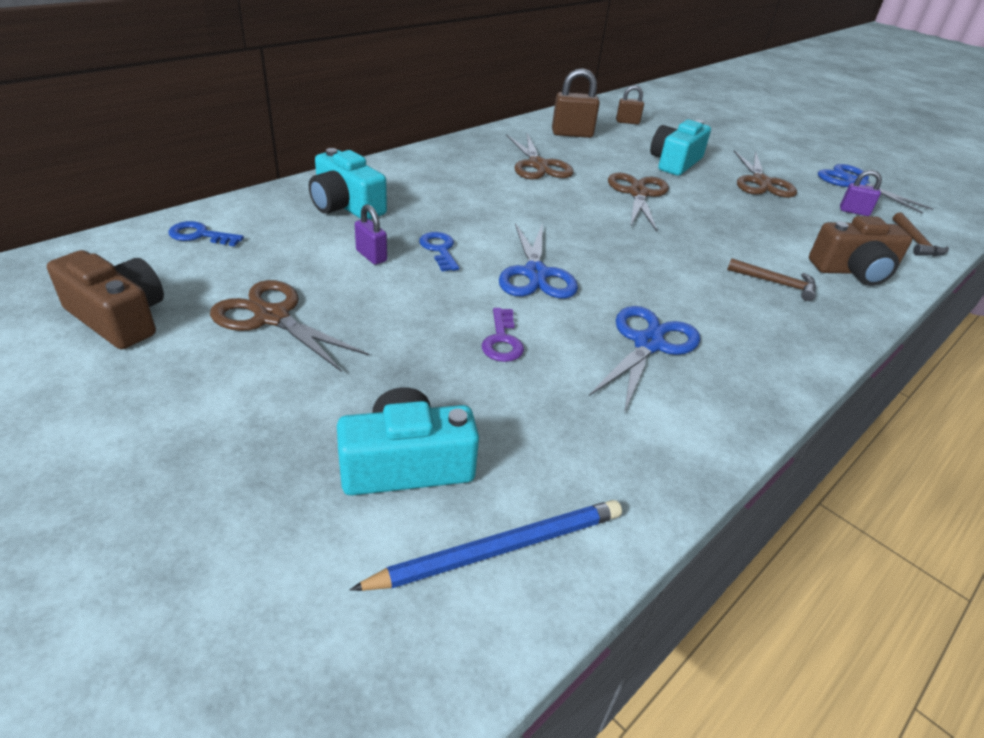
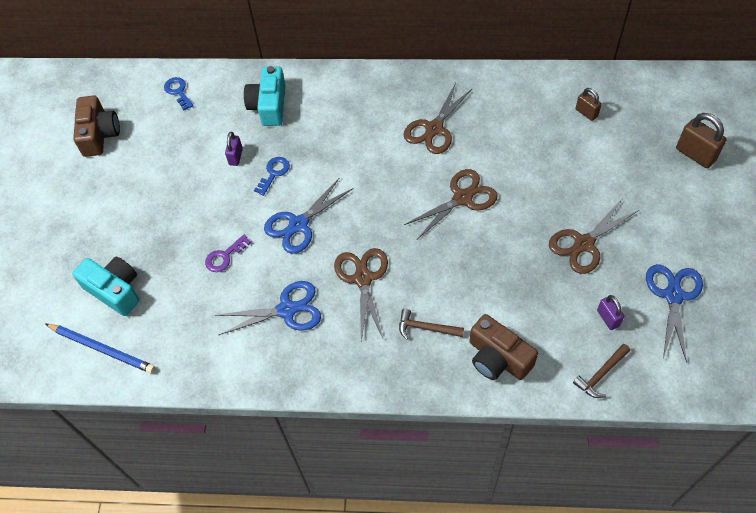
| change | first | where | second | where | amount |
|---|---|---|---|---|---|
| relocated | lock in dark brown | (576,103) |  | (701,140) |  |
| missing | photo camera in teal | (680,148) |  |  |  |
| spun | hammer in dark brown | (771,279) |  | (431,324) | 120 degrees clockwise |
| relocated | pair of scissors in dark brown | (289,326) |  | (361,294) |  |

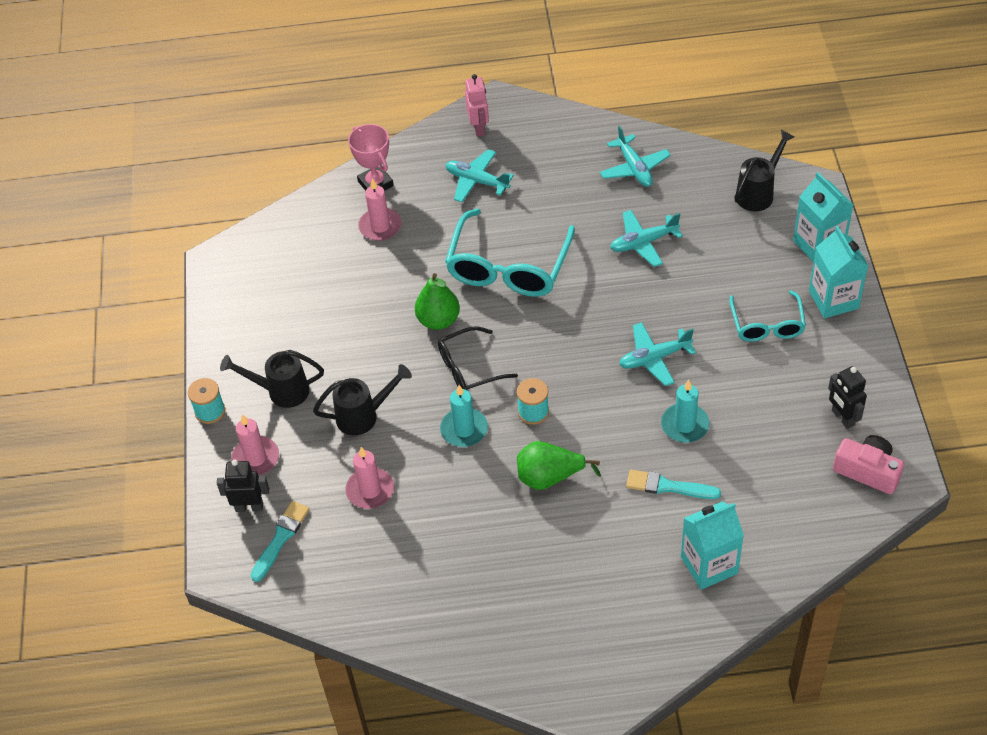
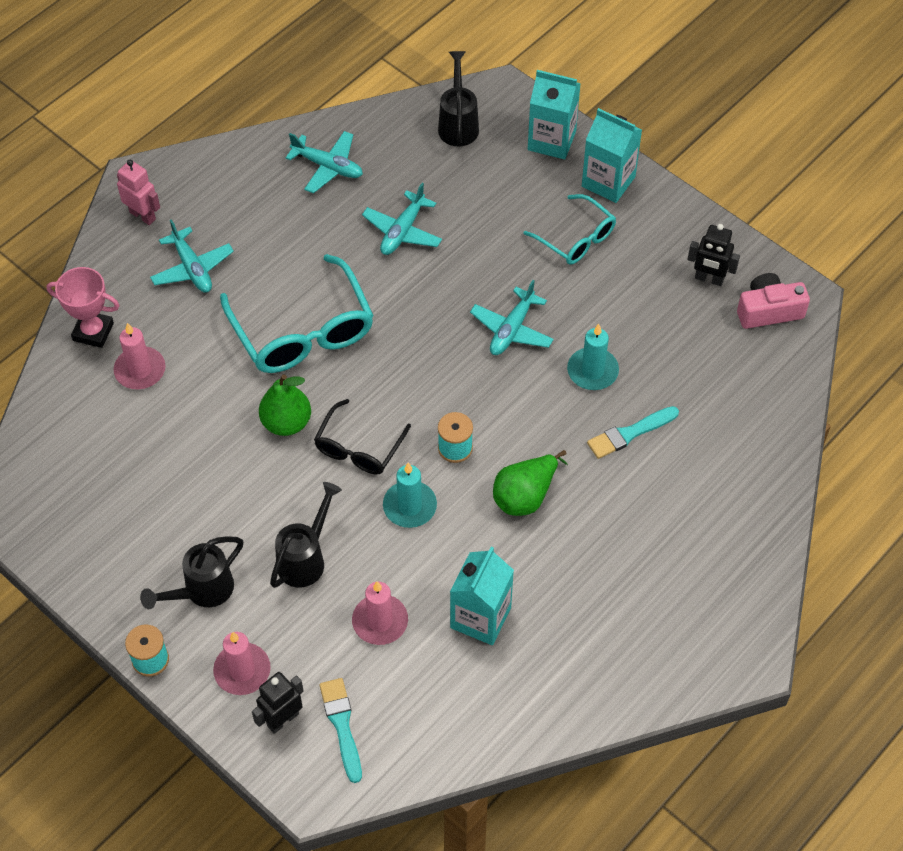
| change | first | where | second | where | amount |
|---|---|---|---|---|---|
| spun | plane in teal | (479,175) |  | (192,256) | 105 degrees counterclockwise |
| relocated | carton in teal | (712,546) |  | (482,596) |  |

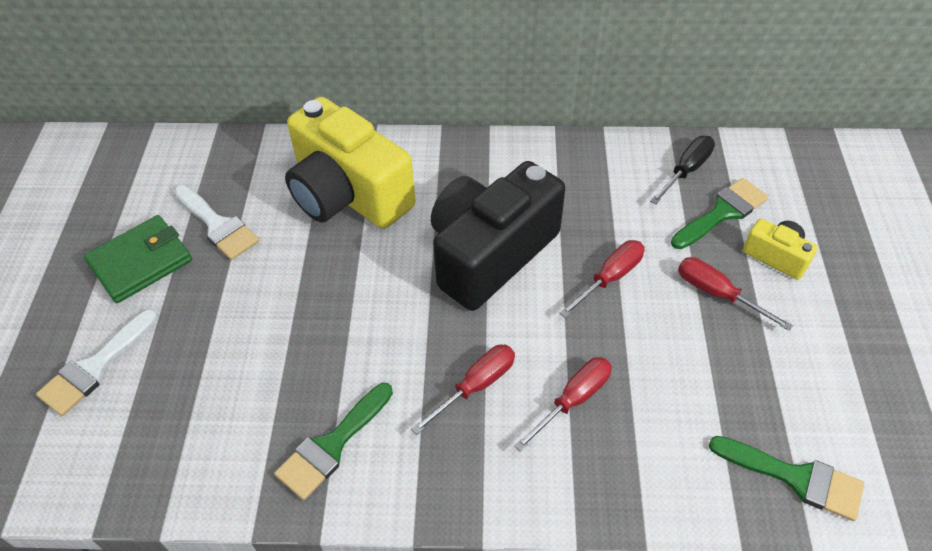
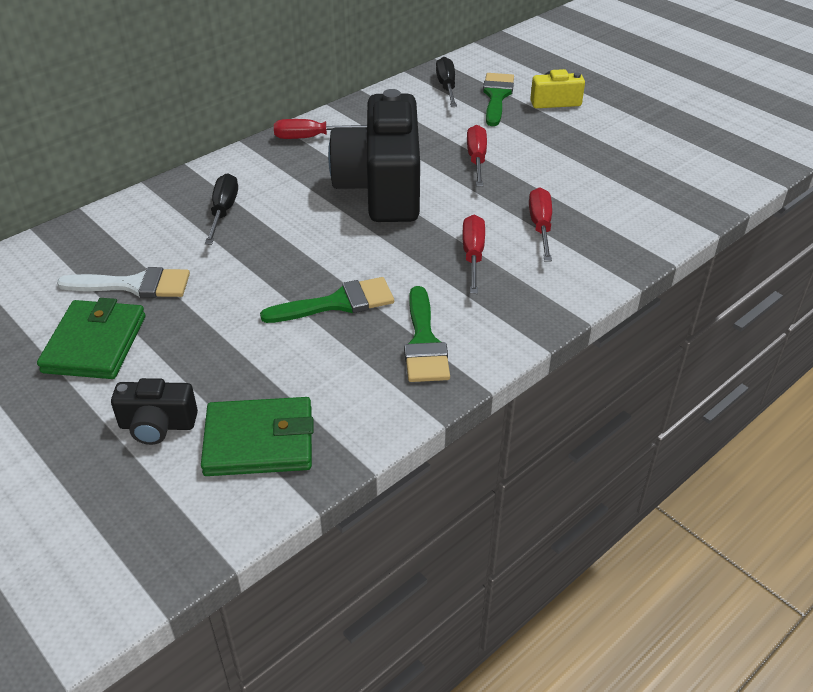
| change | first | where | second | where | amount |
|---|---|---|---|---|---|
| exchanged | photo camera in golden | (350,163) | flat screwdriver in black | (221,209) |  |
| relocated | flat screwdriver in crimson | (735,294) |  | (320,129) |  |
| exchanged | paintbrush in snow-white | (97,362) | photo camera in black | (154,411) |  |
| relocated | paintbrush in green | (786,478) |  | (327,300) |  |
| appeared |  |  | billfold in green | (257,436) |  |

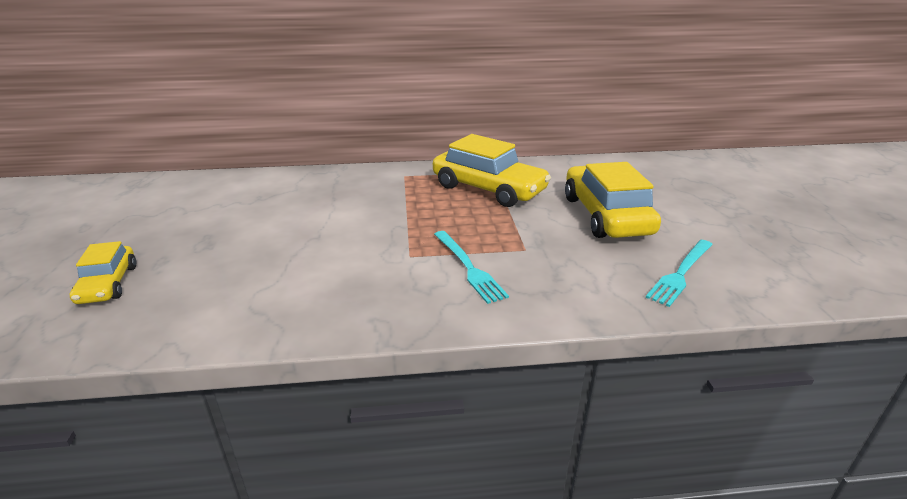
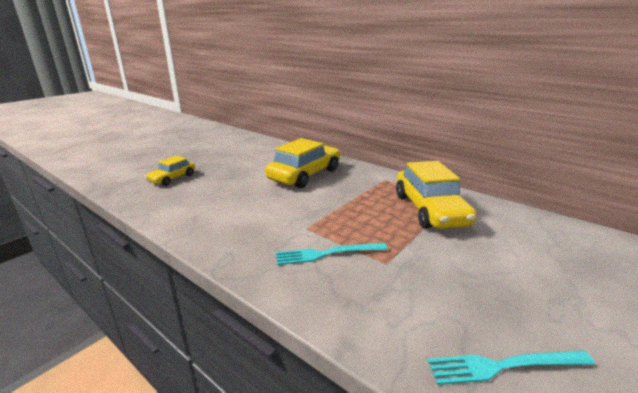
| change | first | where | second | where | amount |
|---|---|---|---|---|---|
| relocated | car in golden | (613,200) |  | (302,163) |  |
| spun | table fork in teal | (471,267) |  | (332,254) | 60 degrees clockwise |

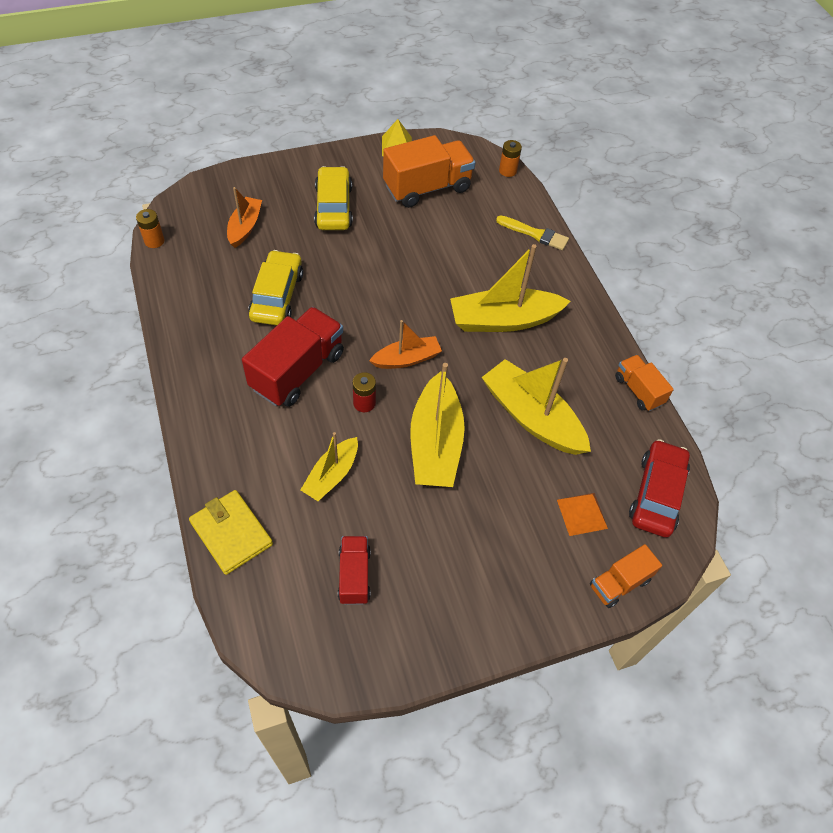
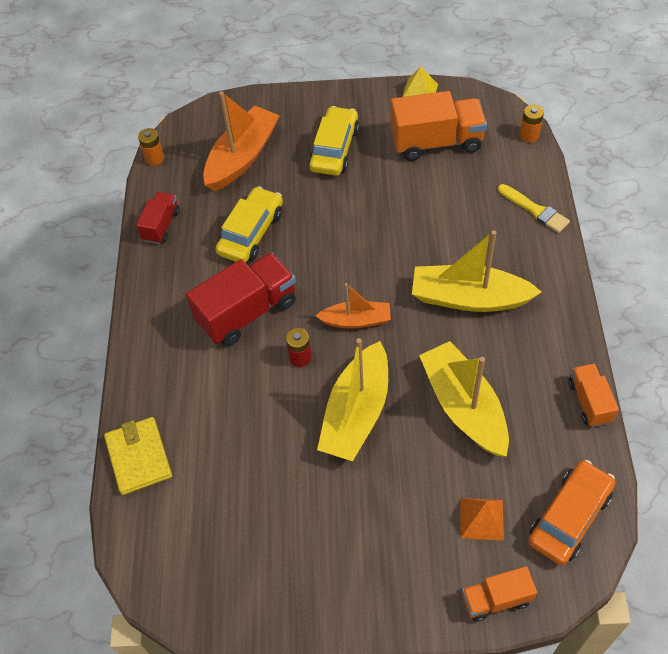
| change | first | where | second | where | amount |
|---|---|---|---|---|---|
| size | toy boat in bright orange | (244,217) |  | (241,141) | x1.70 |
| missing | toy boat in golden | (329,466) |  |  |  |
| colour | car in crimson | (659,488) | car in bright orange | (571,512) |  |
| relocated | toy truck in crimson | (354,570) |  | (158,218) |  |

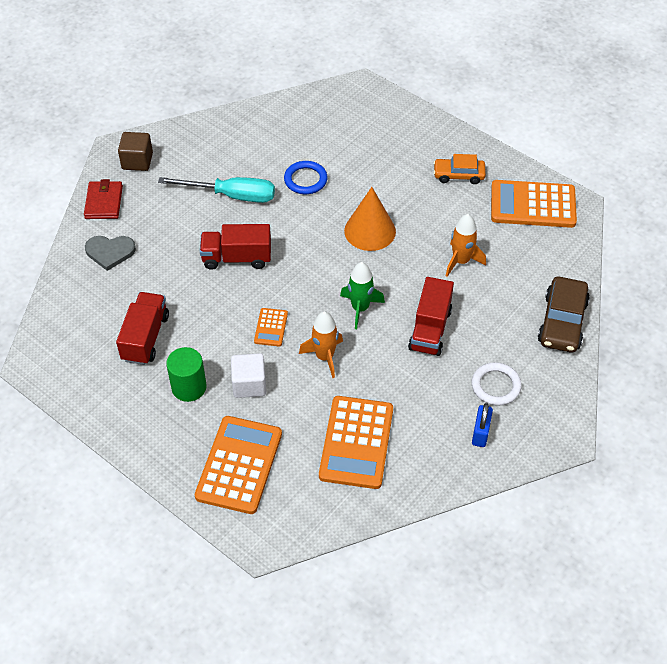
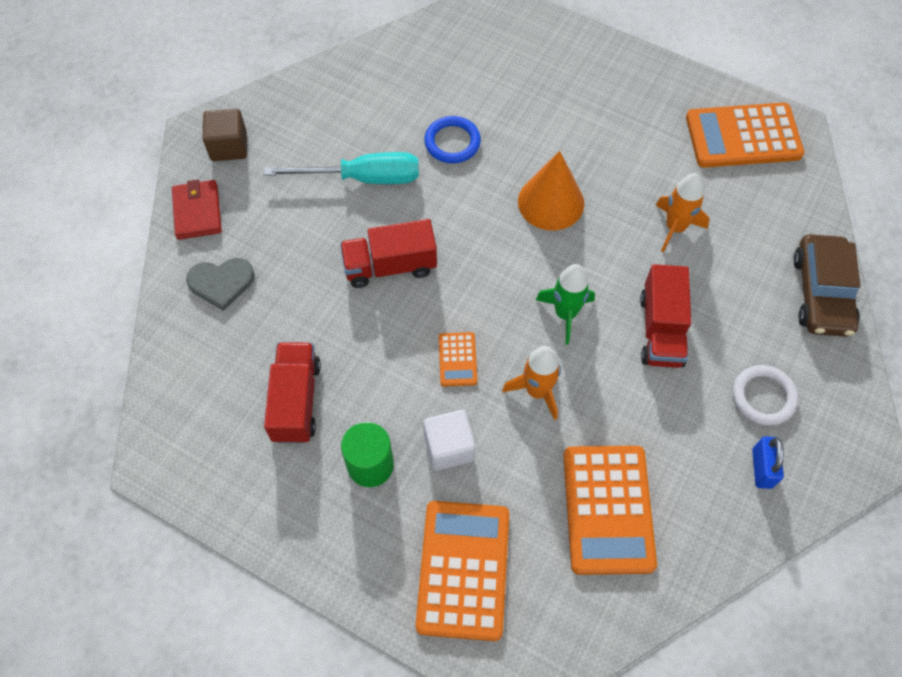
| change | first | where | second | where | amount |
|---|---|---|---|---|---|
| missing | car in bright orange | (459,169) |  |  |  |

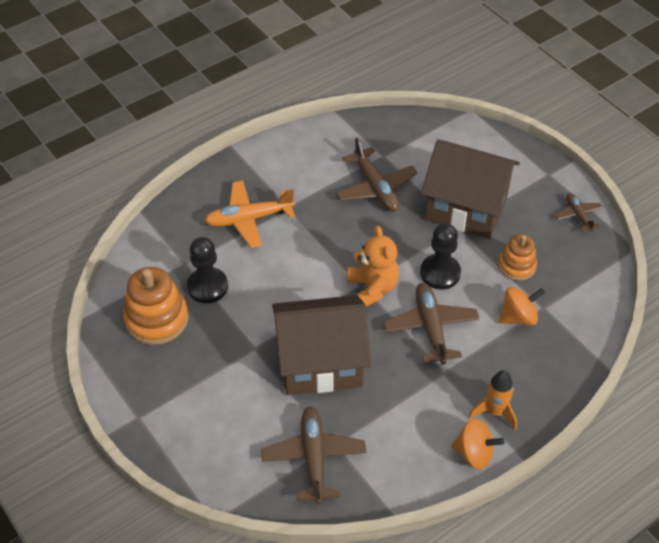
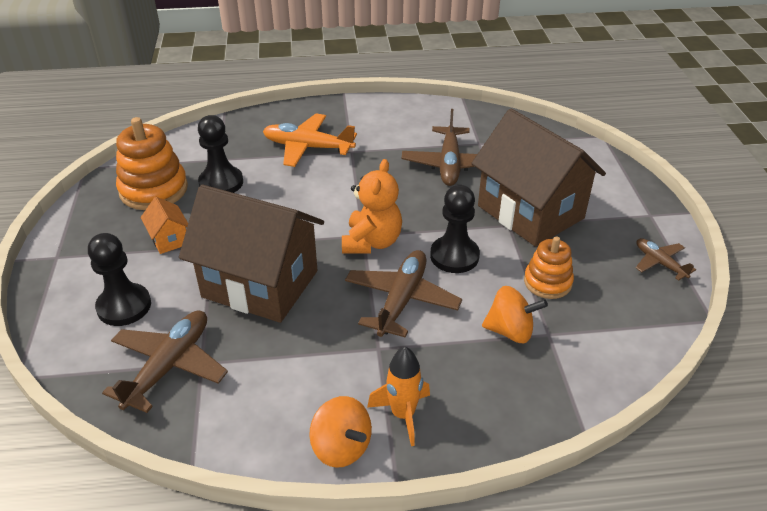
| change | first | where | second | where | amount |
|---|---|---|---|---|---|
| spun | plane in dark brown | (579,212) |  | (666,259) | 45 degrees counterclockwise |
| appeared |  |  | house in bright orange | (164,225) |  |
| appeared |  |  | game pawn in black | (119,279) |  |

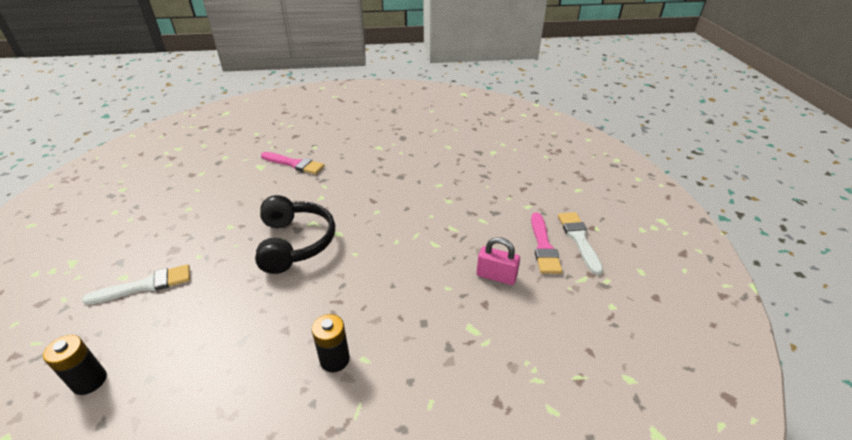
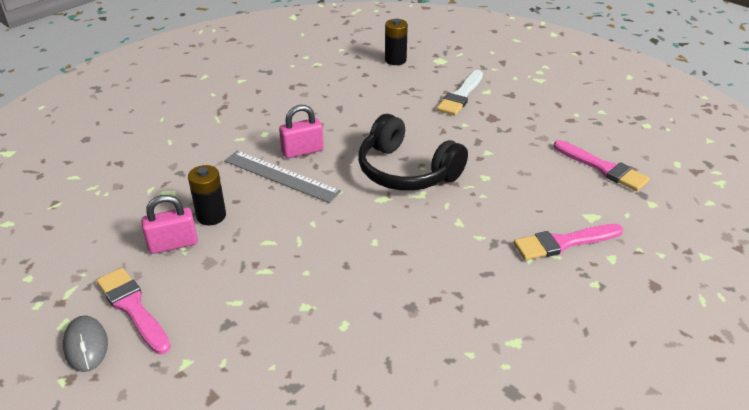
| change | first | where | second | where | amount |
|---|---|---|---|---|---|
| exchanged | paintbrush in snow-white | (580,243) | computer mouse in gray | (85,344) |  |
| relocated | AA battery in black | (331,343) |  | (207,195) |  |
| appeared |  |  | lock in rosy | (301,131) |  |
| appeared |  |  | paintbrush in rosy | (601,165) |  |
| appeared |  |  | measuring stick in gray | (282,177) |  |

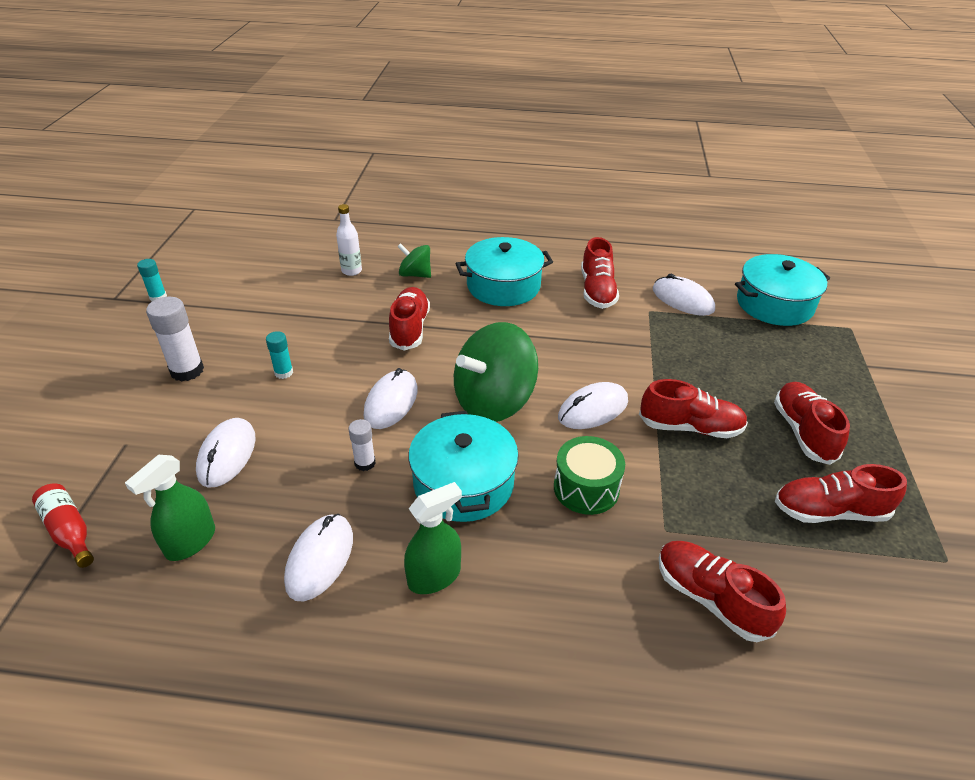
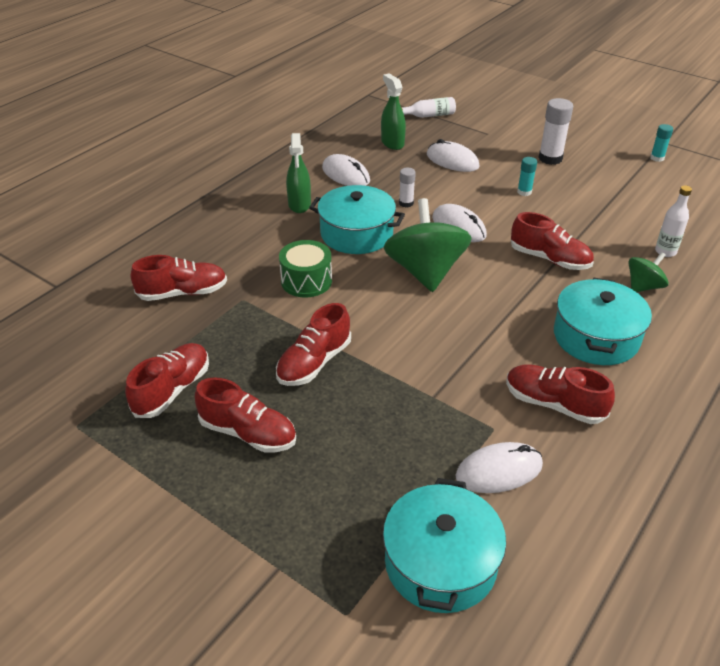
| change | first | where | second | where | amount |
|---|---|---|---|---|---|
| missing | computer mouse in snow-white | (593,405) |  |  |  |
| colour | flask in crimson | (63,525) | flask in snow-white | (428,107) |  |

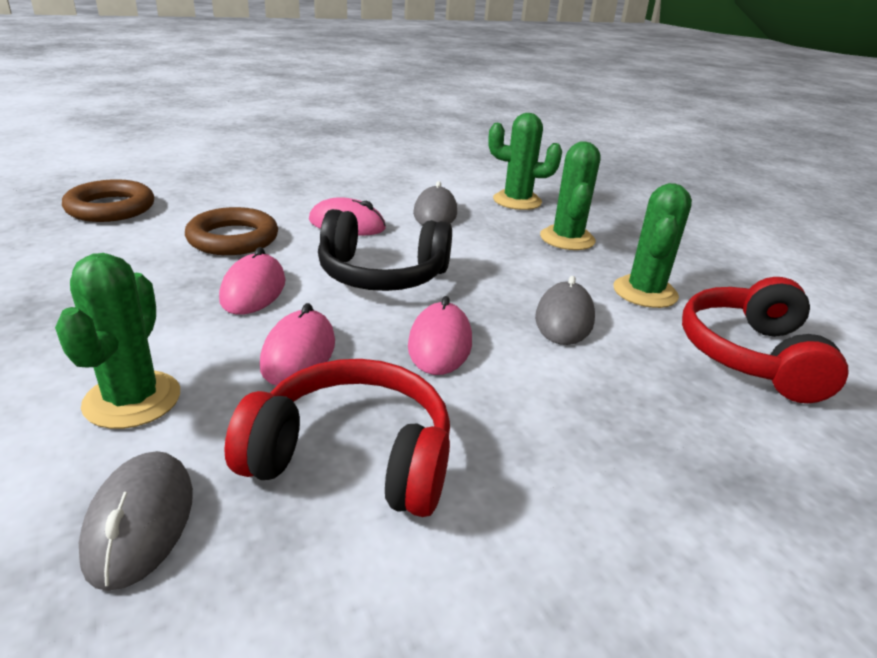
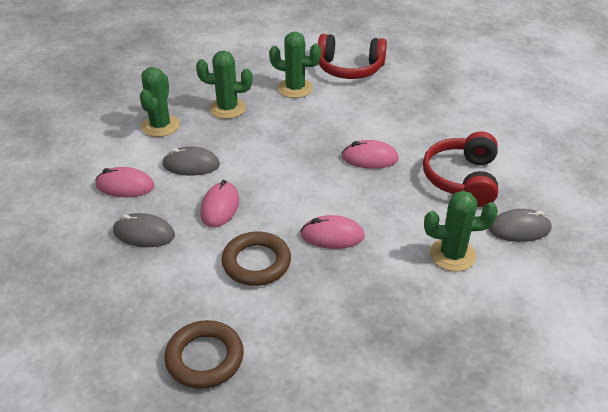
| change | first | where | second | where | amount |
|---|---|---|---|---|---|
| missing | headphones in black | (385,250) |  |  |  |
| relocated | computer mouse in gray | (565,310) |  | (144,230) |  |
| relocated | computer mouse in rosy | (297,344) |  | (124,182) |  |

